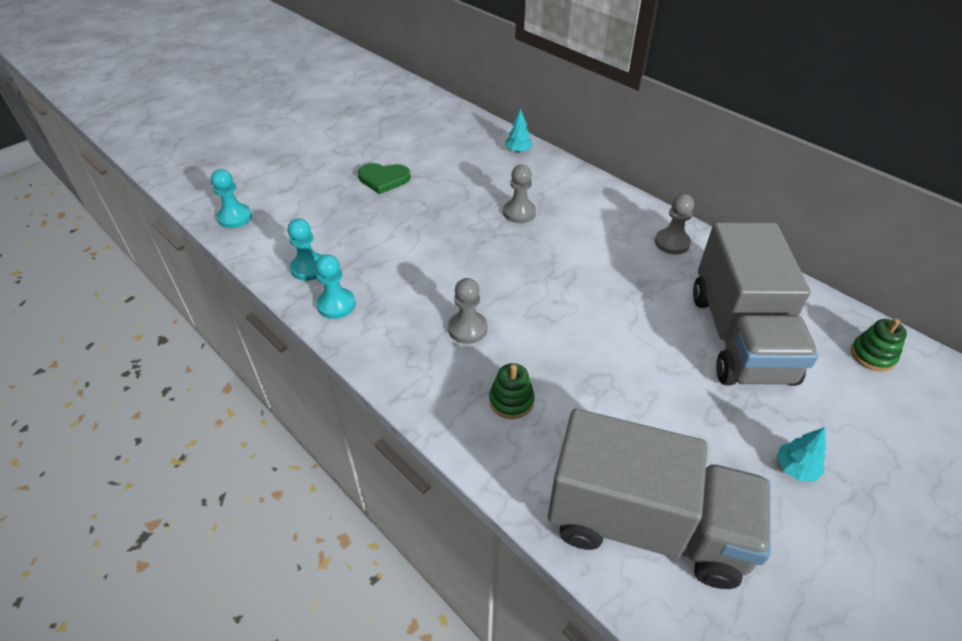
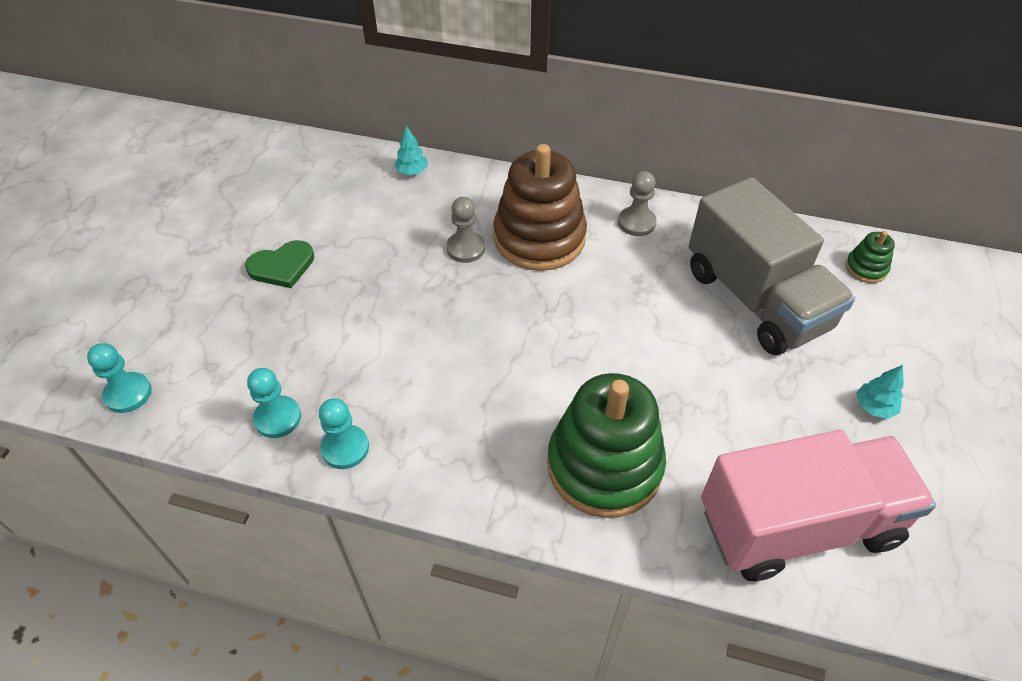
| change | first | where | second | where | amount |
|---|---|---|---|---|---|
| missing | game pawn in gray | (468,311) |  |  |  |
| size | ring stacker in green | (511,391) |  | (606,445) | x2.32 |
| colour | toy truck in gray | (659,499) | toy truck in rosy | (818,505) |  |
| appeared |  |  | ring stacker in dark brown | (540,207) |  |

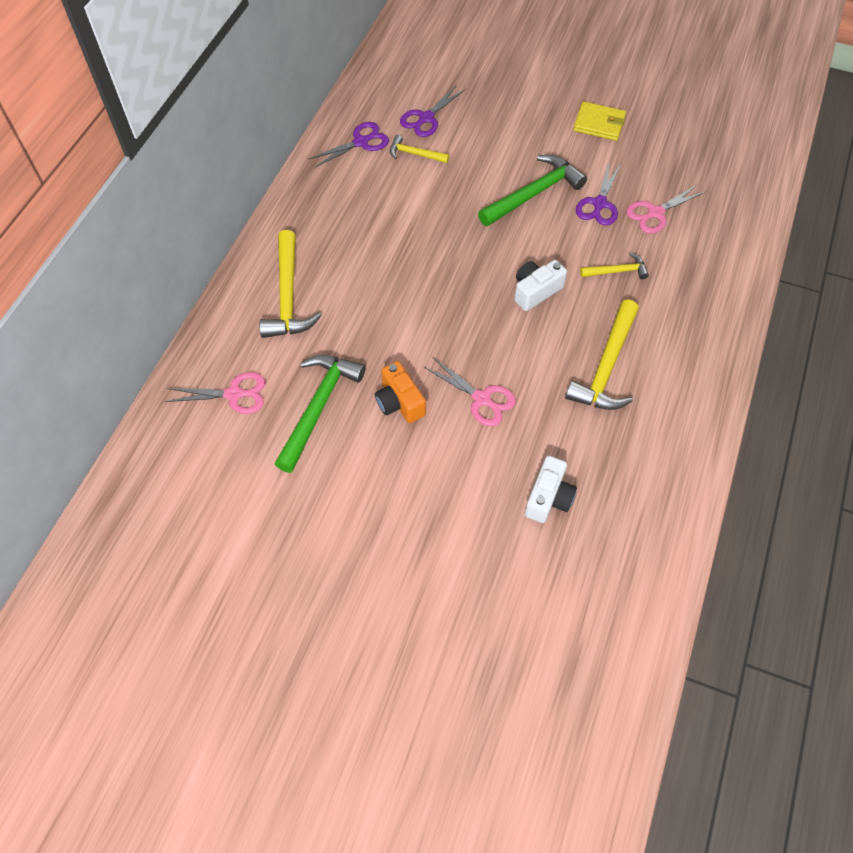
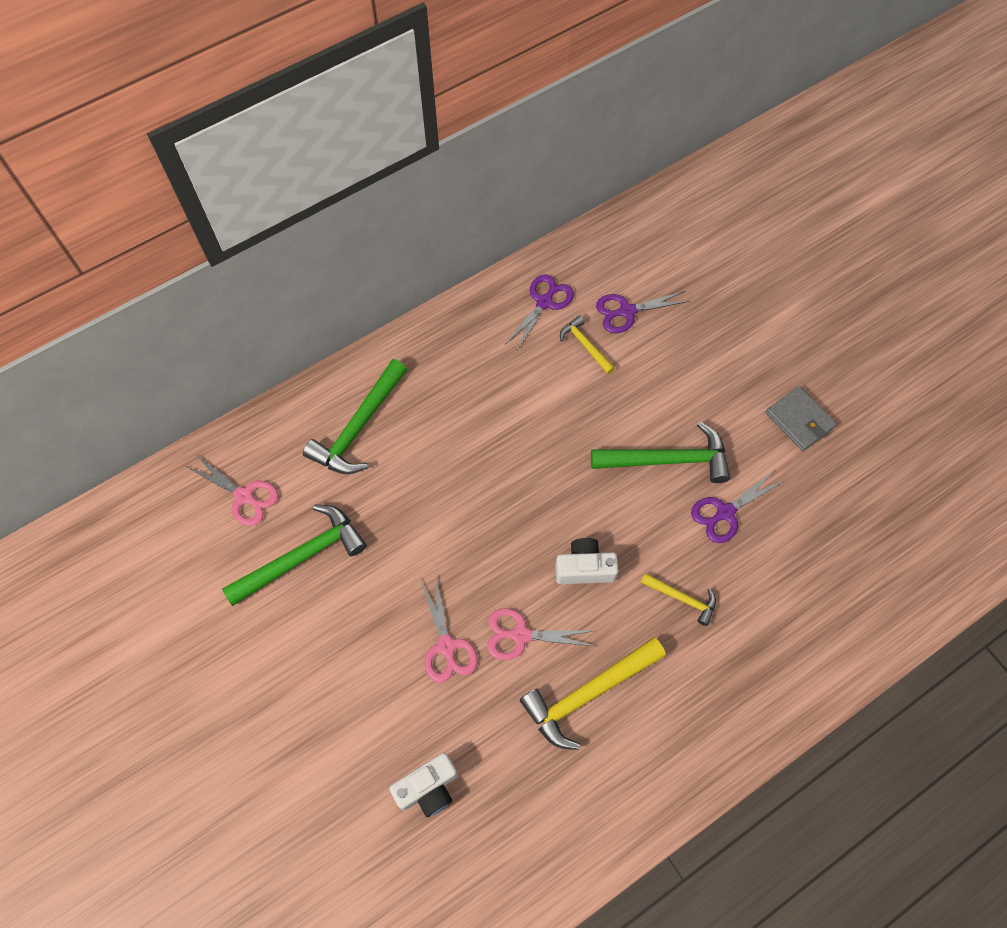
| change | first | where | second | where | amount |
|---|---|---|---|---|---|
| colour | billfold in golden | (599,121) | billfold in gray | (801,418) |  |
| spun | pair of scissors in royal purple | (348,145) |  | (539,313) | 60 degrees counterclockwise |
| relocated | pair of scissors in rosy | (665,209) |  | (540,634) |  |
| colour | hammer in golden | (290,284) | hammer in green | (355,416) |  |
| missing | photo camera in bright orange | (400,392) |  |  |  |

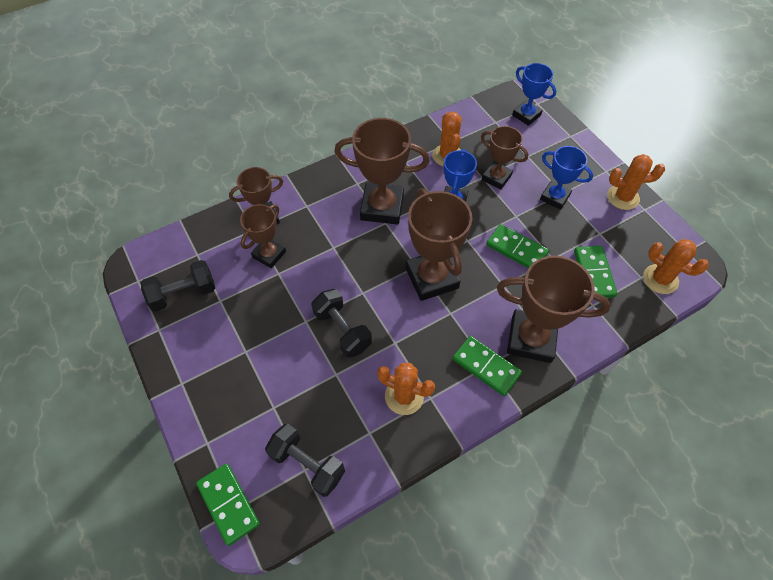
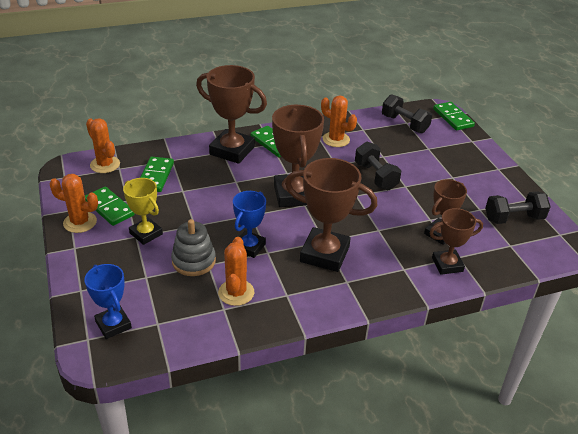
| change | first | where | second | where | amount |
|---|---|---|---|---|---|
| exchanged | prize cup in dark brown | (504,157) | ring stacker in gray | (193,247) |  |
| colour | prize cup in cobalt | (566,178) | prize cup in golden | (143,211) |  |
| relocated | domino tile in green | (517,246) |  | (110,206) |  |

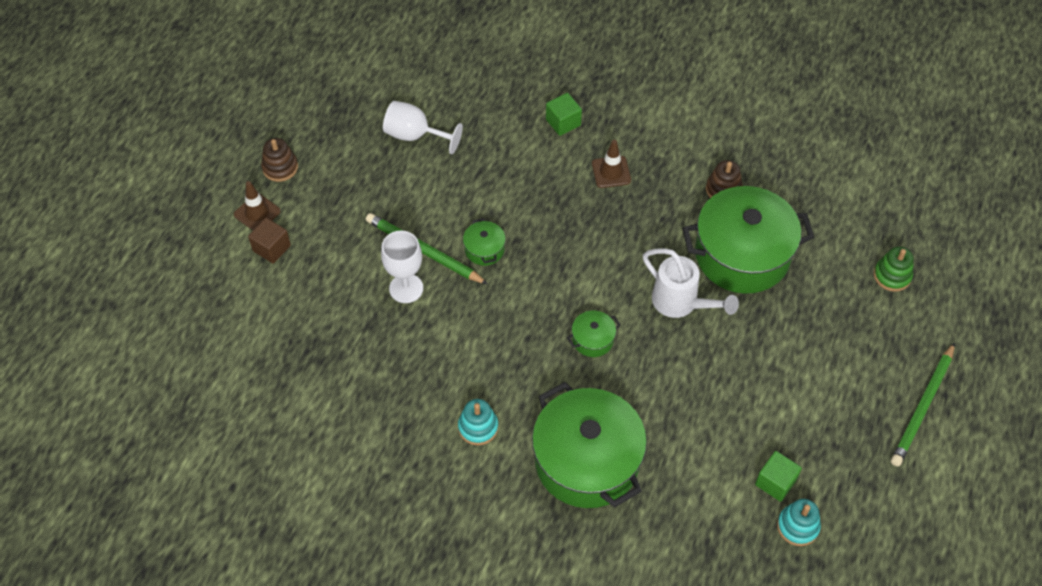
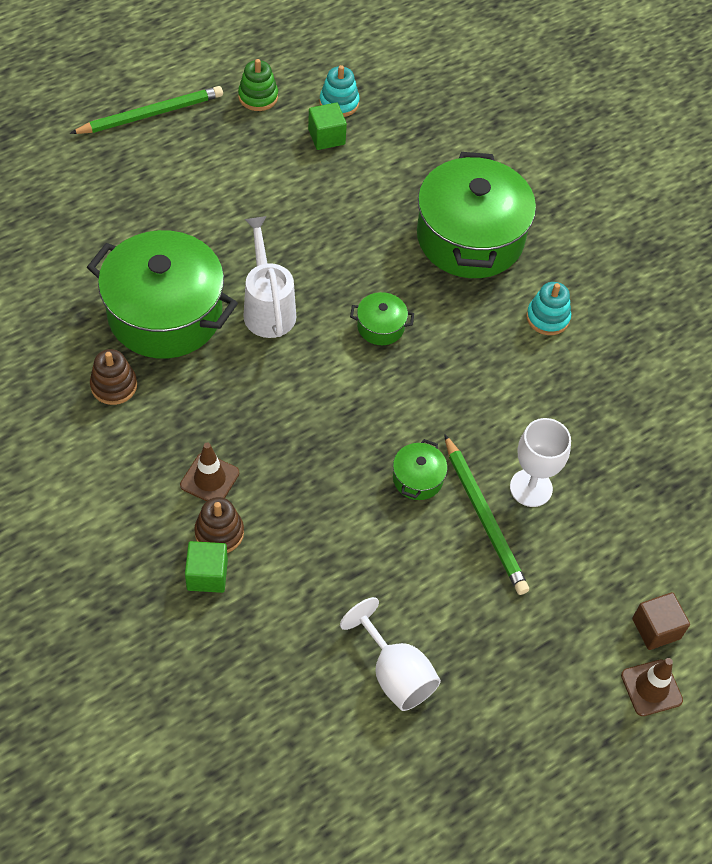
| change | first | where | second | where | amount |
|---|---|---|---|---|---|
| relocated | ring stacker in dark brown | (279,160) |  | (219,525) |  |
| relocated | ring stacker in green | (894,269) |  | (258,85) |  |

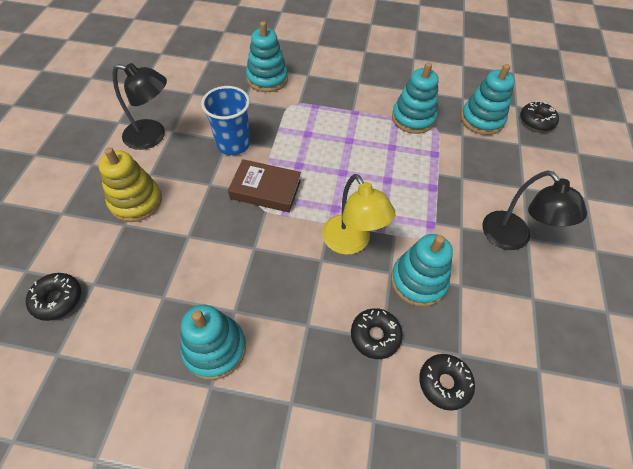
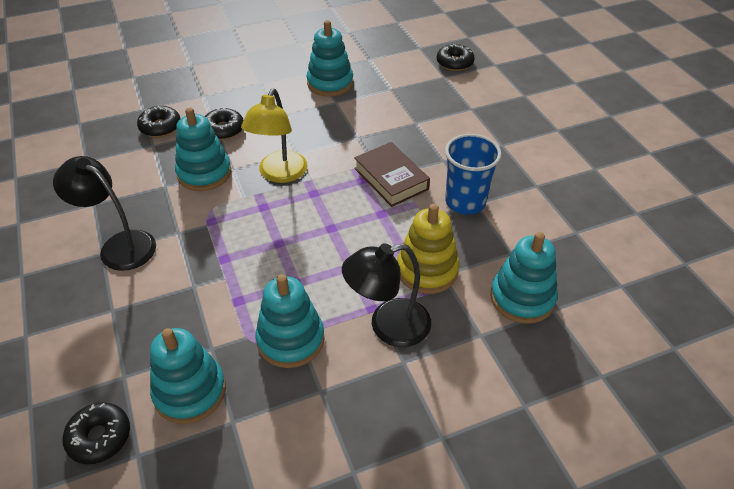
| change | first | where | second | where | amount |
|---|---|---|---|---|---|
| relocated | reading lamp in black | (140,106) |  | (386,295) |  |
| relocated | ring stacker in golden | (130,184) |  | (428,249) |  |
| spun | hardcover in dark brown | (264,185) |  | (392,174) | 75 degrees clockwise |
| spun | reading lamp in golden | (358,214) |  | (274,135) | 105 degrees counterclockwise |

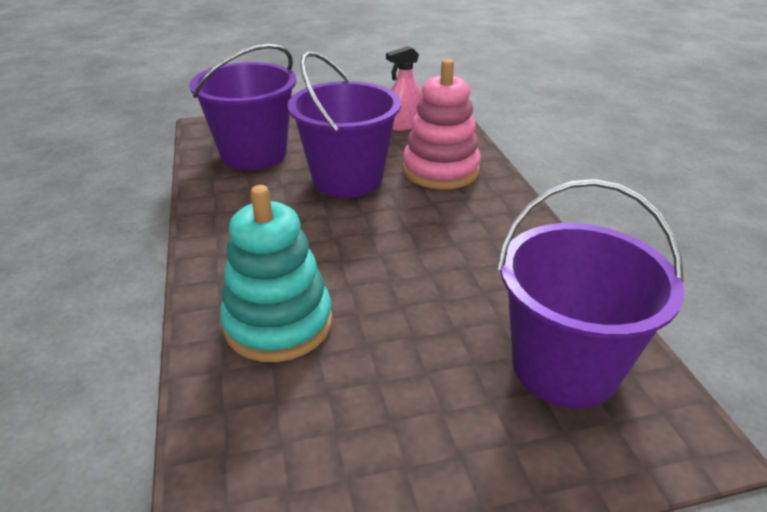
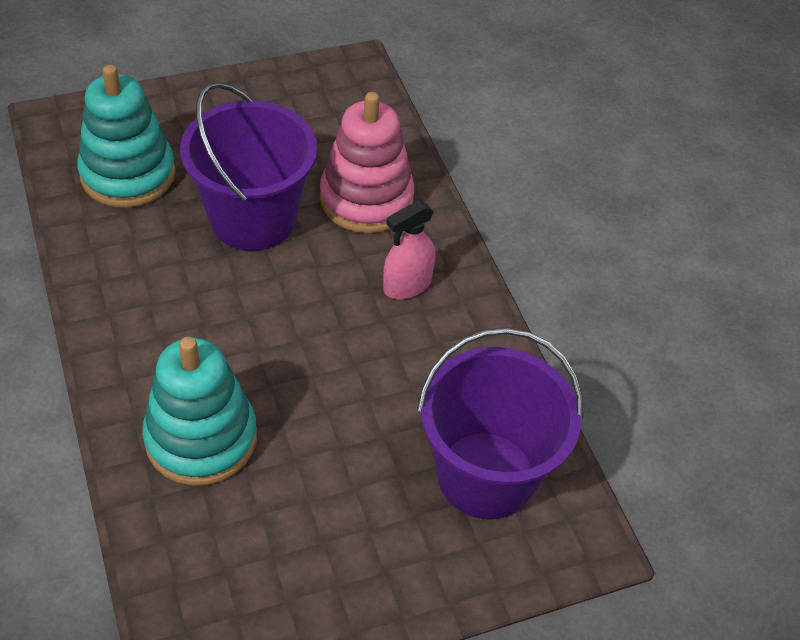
| change | first | where | second | where | amount |
|---|---|---|---|---|---|
| exchanged | bucket in royal purple | (243,107) | ring stacker in teal | (126,136) |  |
| relocated | spray cleaner in rosy | (404,88) |  | (409,249) |  |

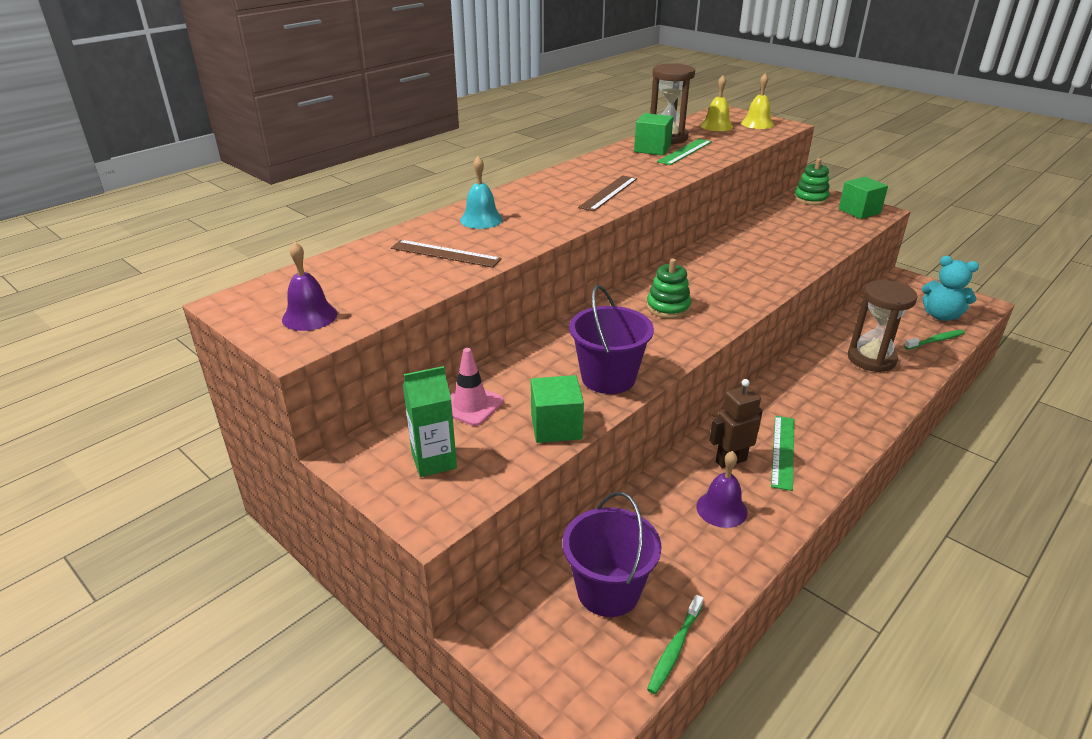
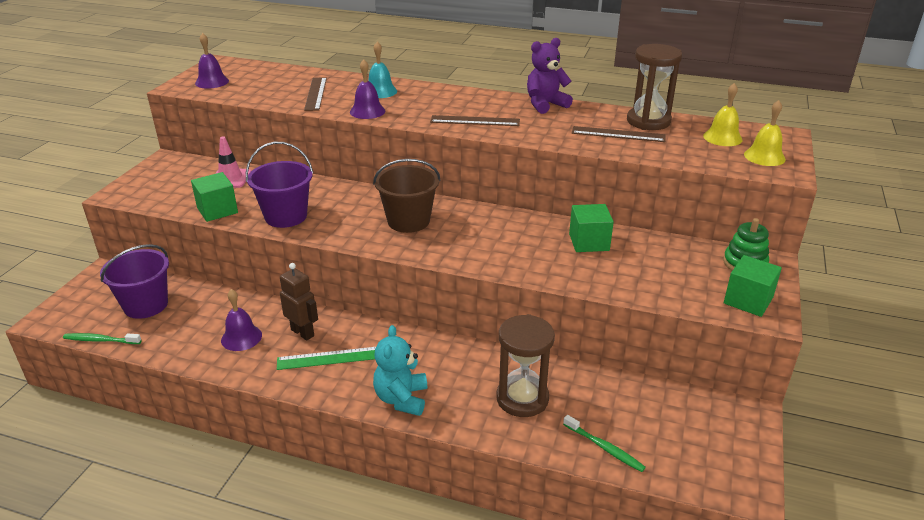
| change | first | where | second | where | amount |
|---|---|---|---|---|---|
| relocated | solid cube in green | (653,134) |  | (591,228) |  |
| colour | measuring stick in green | (684,152) | measuring stick in dark brown | (619,134) |  |
| relocated | teddy in teal | (950,288) |  | (400,370) |  |
| exchanged | ring stacker in green | (669,289) | bucket in dark brown | (406,196) |  |
| missing | carton in green | (430,421) |  |  |  |
| appeared |  |  | teddy in royal purple | (550,76) |  |
| appeared |  |  | bell in royal purple | (367,89) |  |

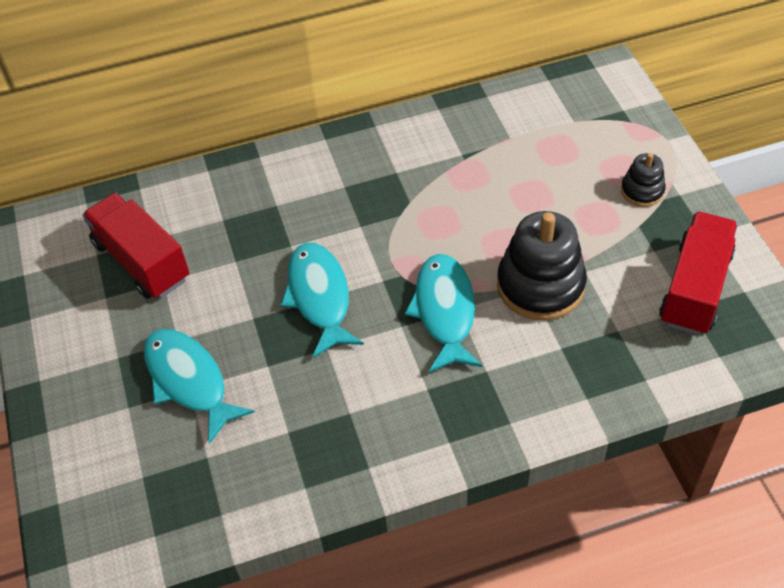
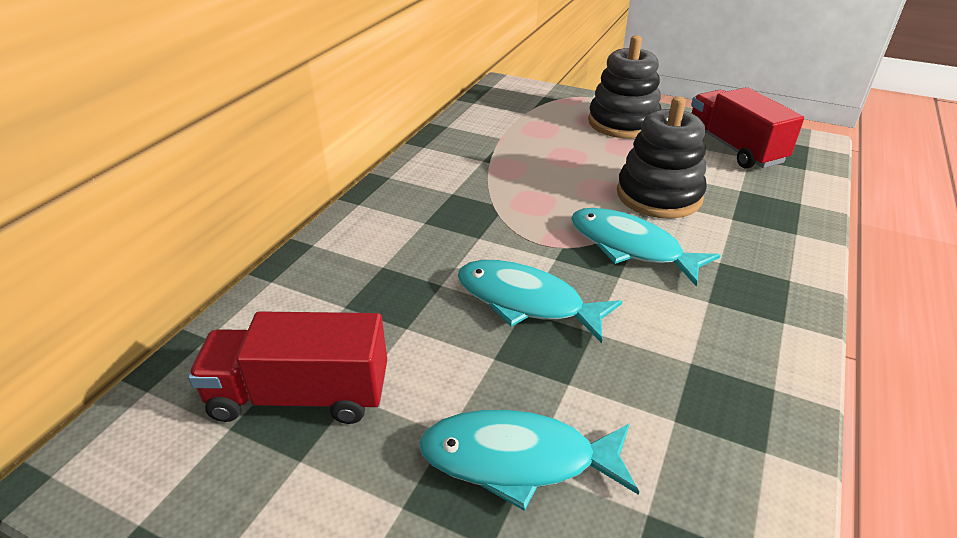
| change | first | where | second | where | amount |
|---|---|---|---|---|---|
| size | ring stacker in black | (643,180) |  | (625,87) | x1.92 |

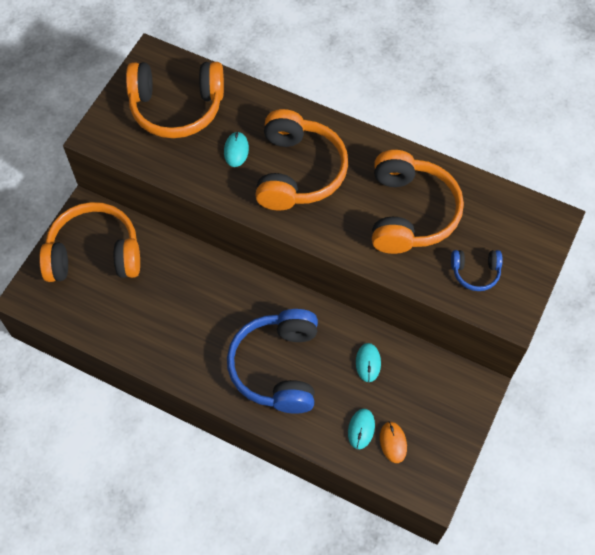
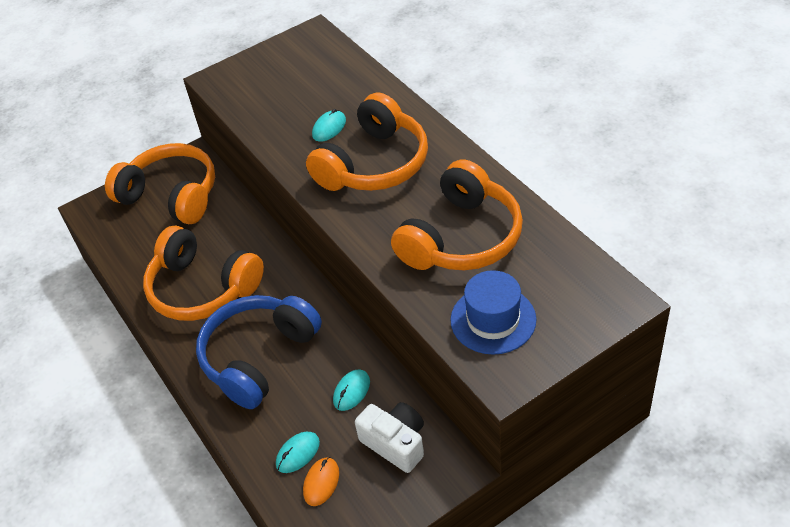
| change | first | where | second | where | amount |
|---|---|---|---|---|---|
| relocated | headphones in bright orange | (175,100) |  | (203,273) |  |
| exchanged | headphones in cobalt | (477,270) | tall hat in cobalt | (493,312) |  |
| appeared |  |  | photo camera in snow-white | (389,437) |  |

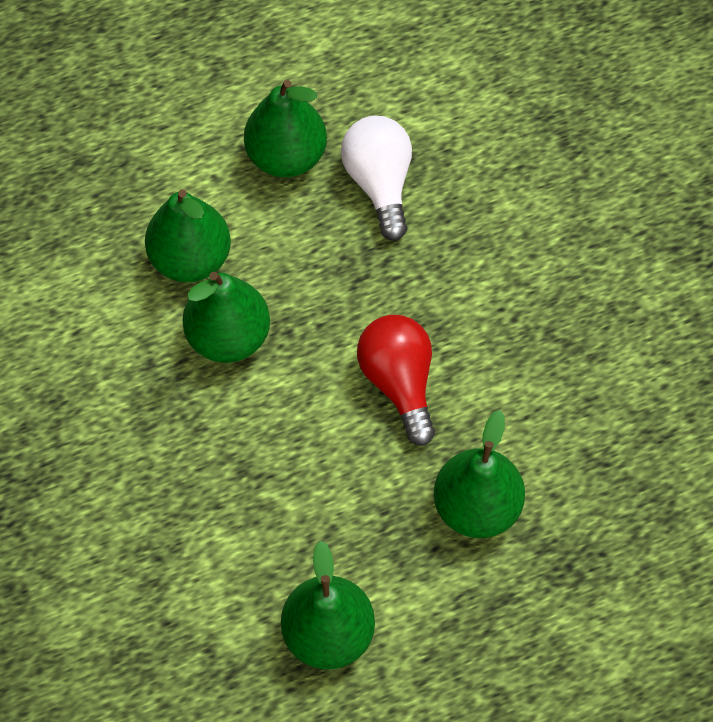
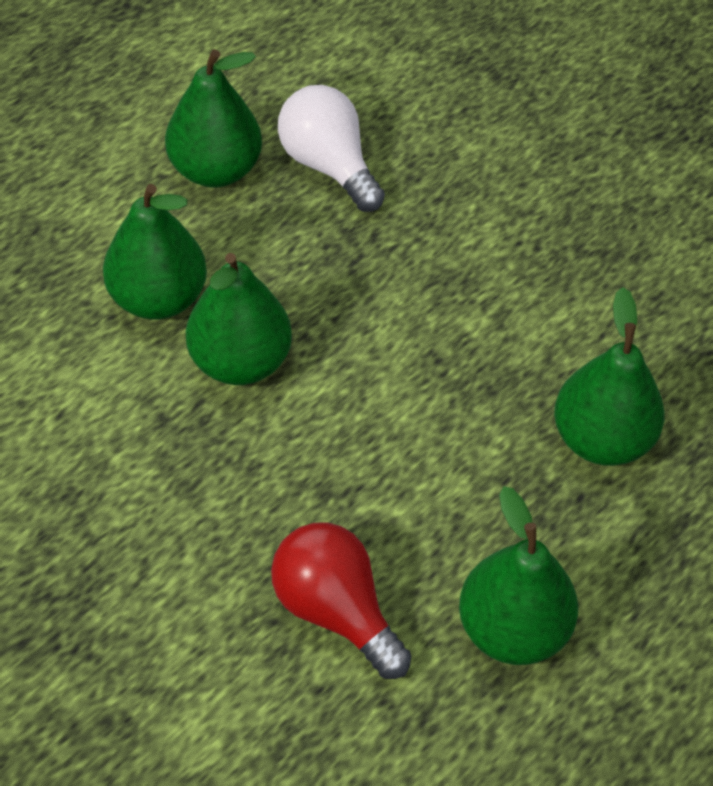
| change | first | where | second | where | amount |
|---|---|---|---|---|---|
| relocated | light bulb in crimson | (396,380) |  | (341,601) |  |

